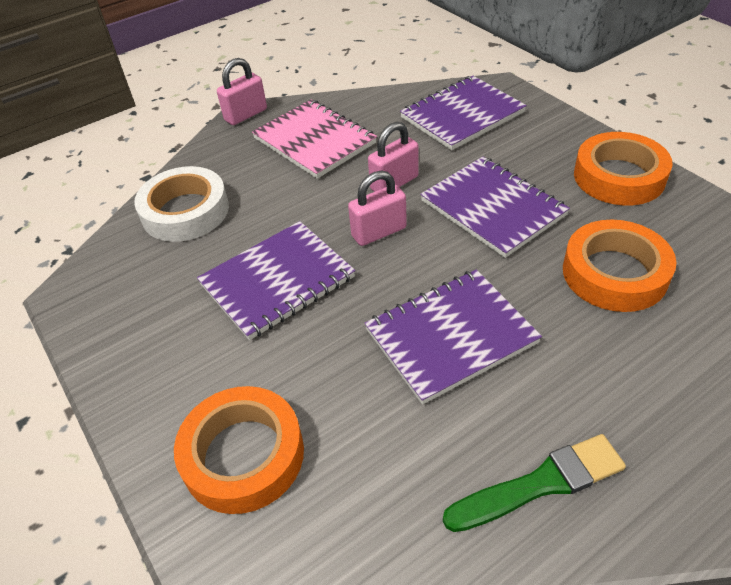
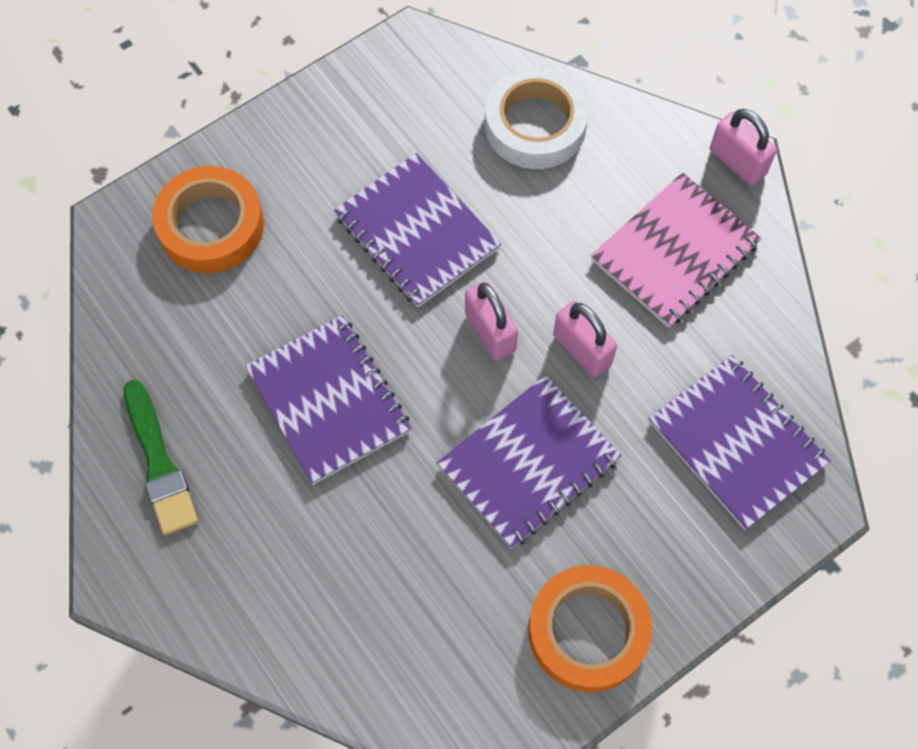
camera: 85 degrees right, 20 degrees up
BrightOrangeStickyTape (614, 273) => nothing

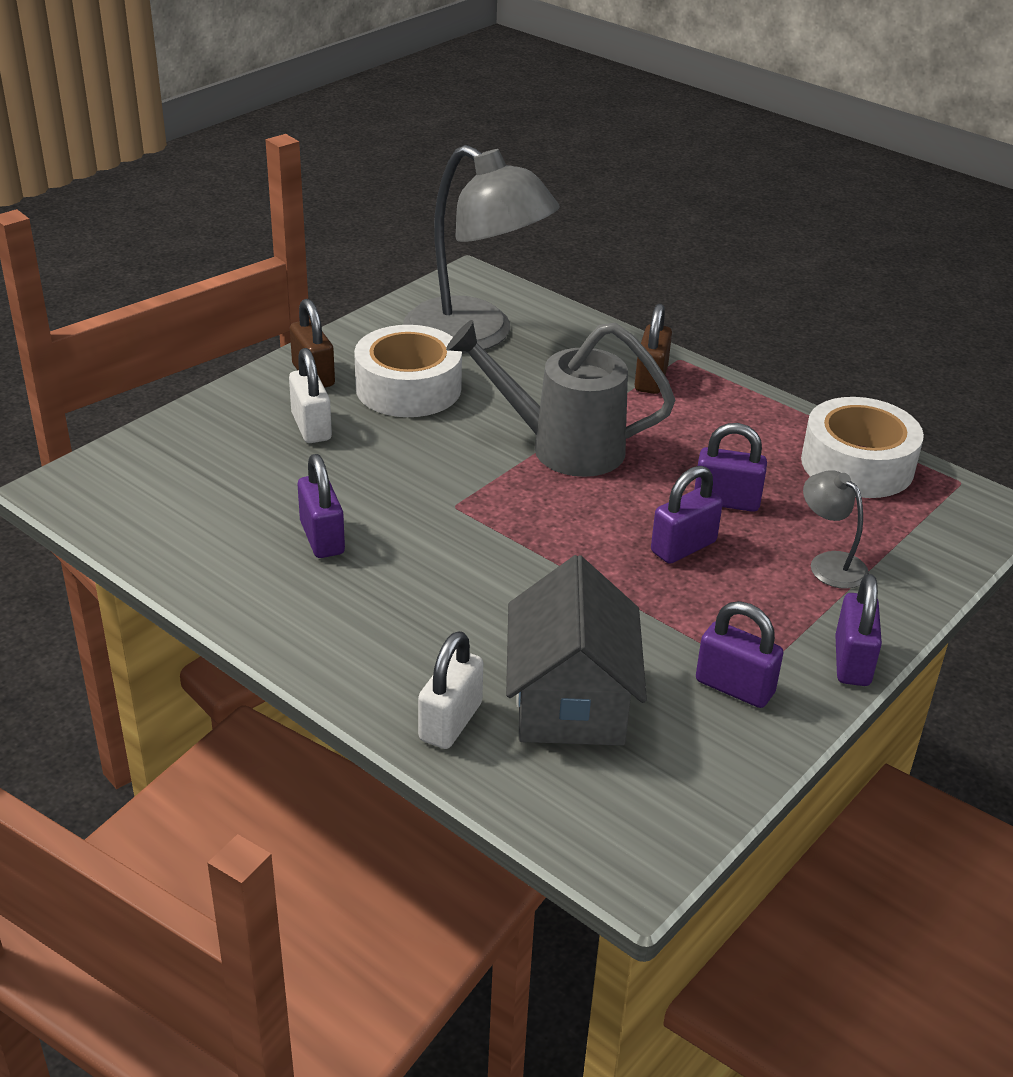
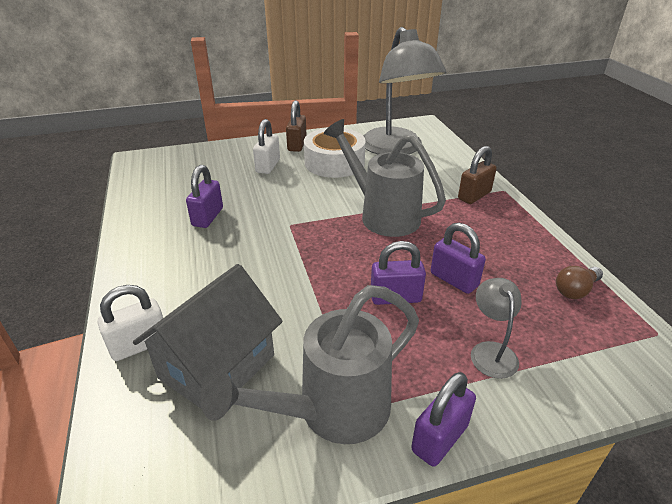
camera: 35 degrees right, 0 degrees up
RoyalPurplePadlock (734, 687) => AshGreyWateringCan (330, 412)
SnowWhiteStickyTape (857, 464) => RussetLightBulb (575, 290)

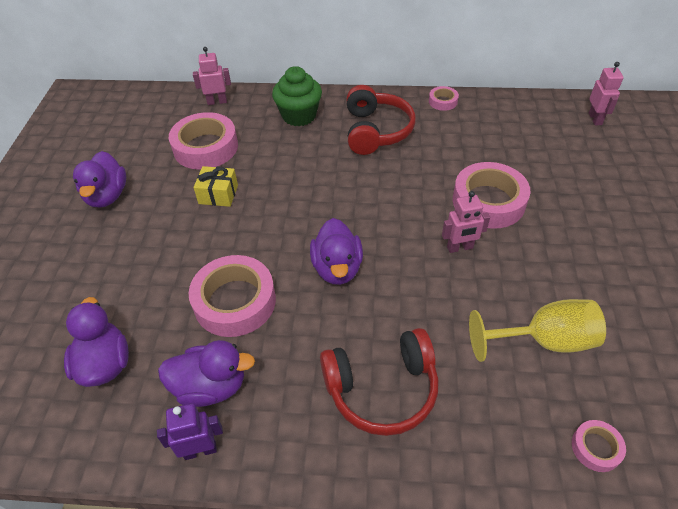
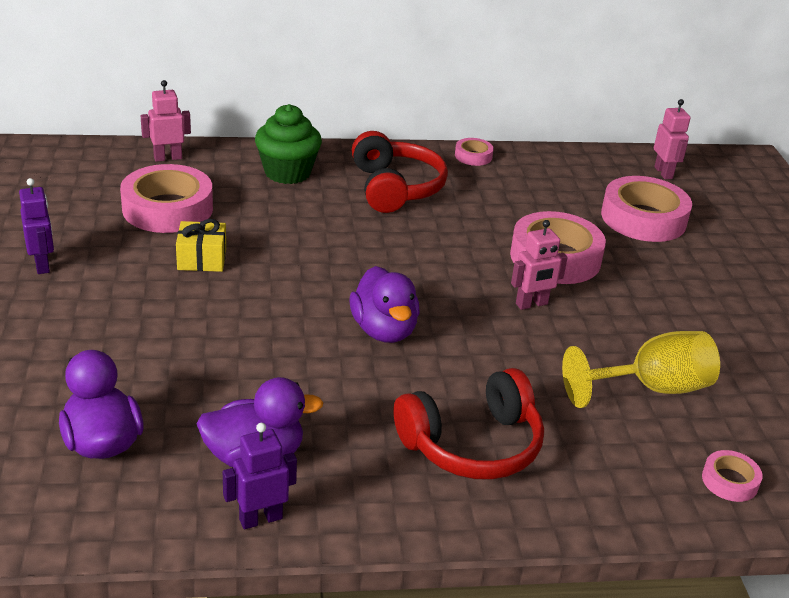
camera: 15 degrees left, 15 degrees down
RoyalPurpleDuck (107, 196) => RoyalPurpleToyRobot (42, 265)
PinkStickyTape (235, 301) => PinkStickyTape (643, 218), move

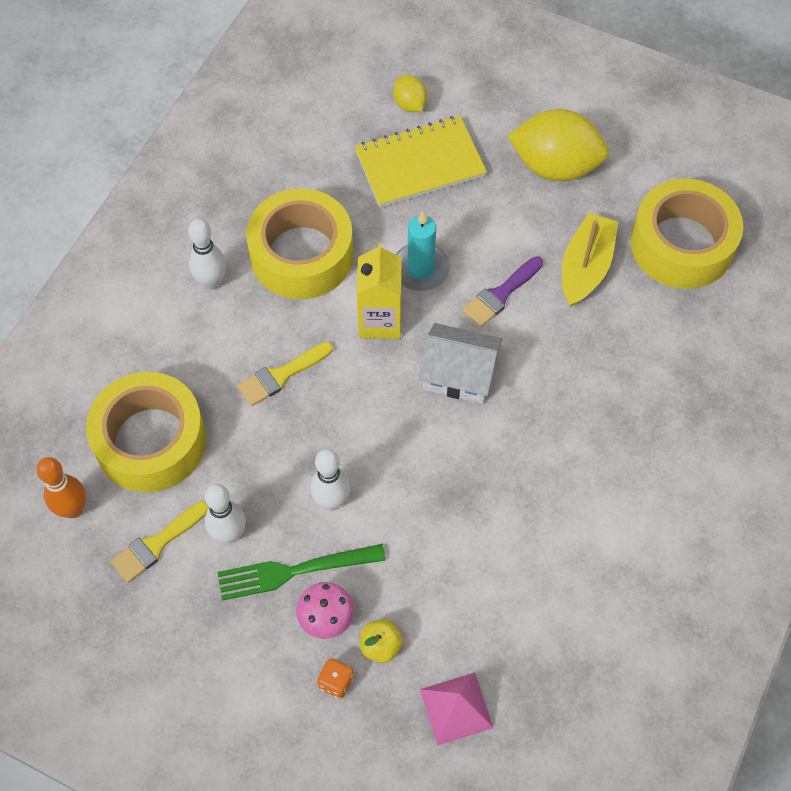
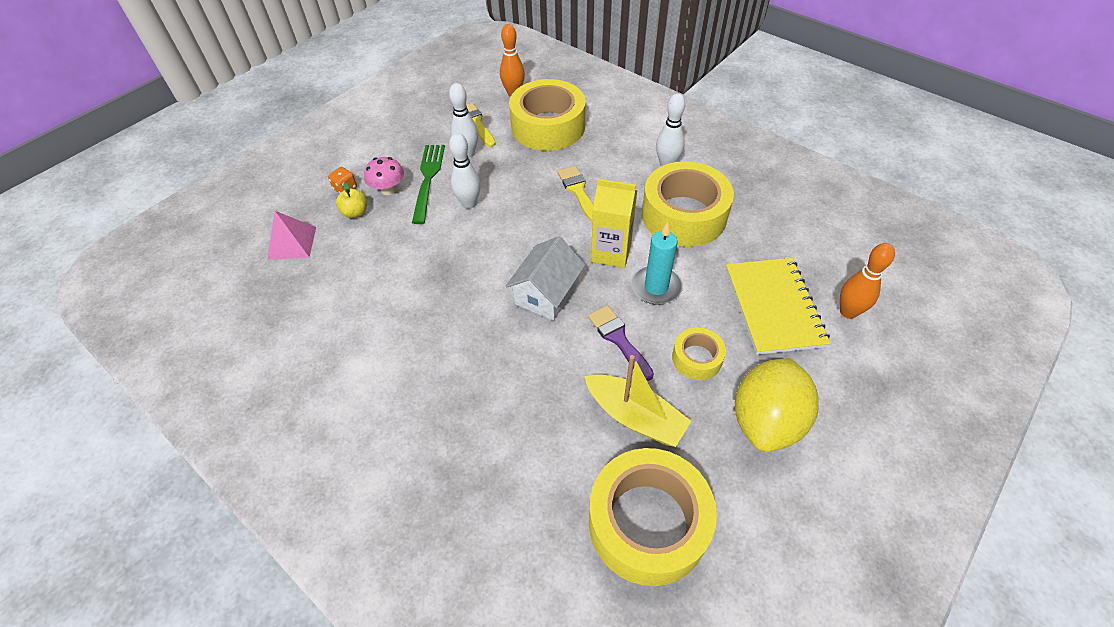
camera: 105 degrees right, 10 degrees down
GoldenLemon (410, 104) => BrightOrangeSkittle (848, 312)
nothing => GoldenStickyTape (697, 358)

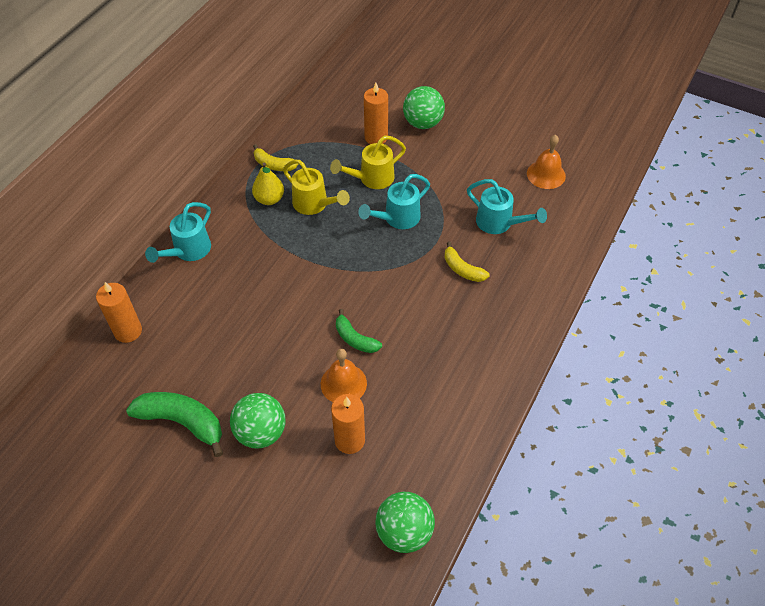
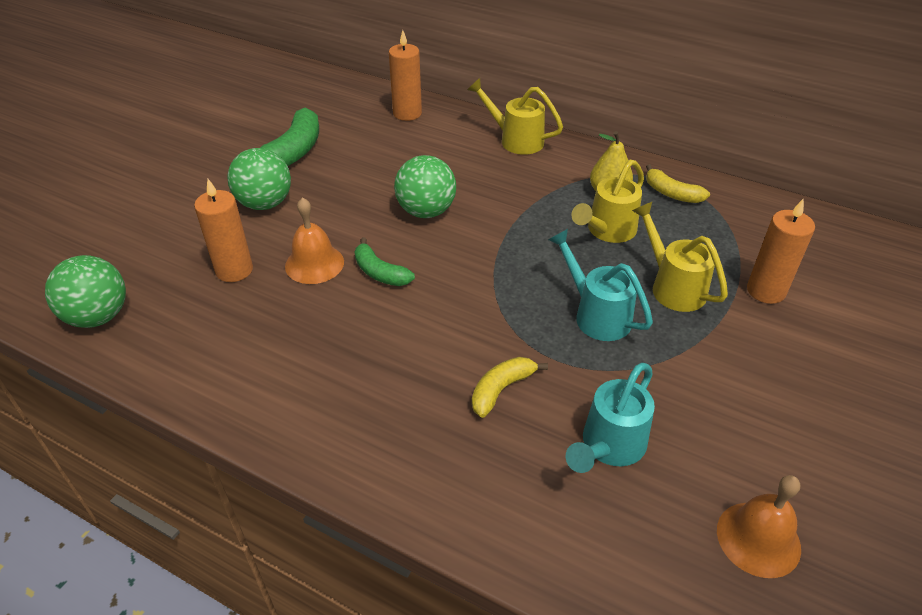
camera: 90 degrees right, 10 degrees down
AquaWateringCan (188, 251) => GoldenWateringCan (516, 140)
GoldenToyBanana (274, 165) => GoldenToyBanana (672, 193), 75 degrees counterclockwise
LeafGreenToyBanana (355, 339) => LeafGreenToyBanana (380, 272), 90 degrees counterclockwise
LeafGreenPlayBall (423, 123) => LeafGreenPlayBall (426, 211), move

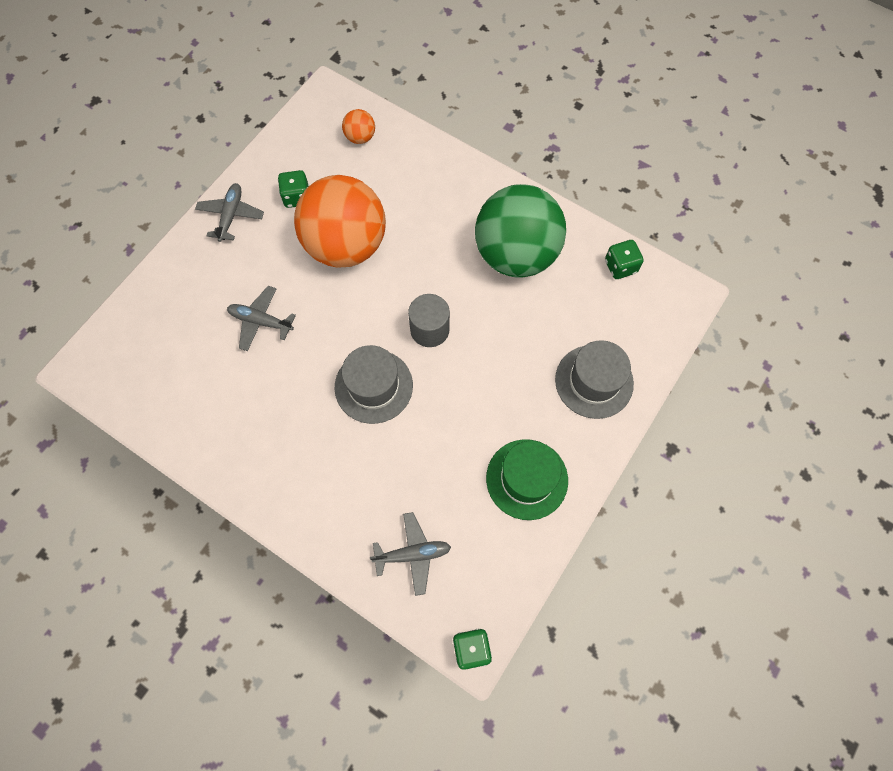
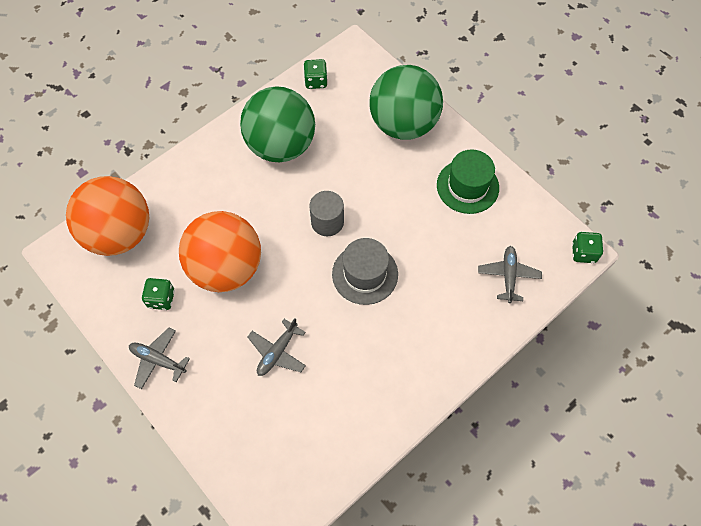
camera: 75 degrees left, 5 degrees down
BrightOrangePlayBall (360, 137) => BrightOrangePlayBall (119, 234), x2.50
AshGreyHat (594, 381) => LeafGreenPlayBall (403, 124)

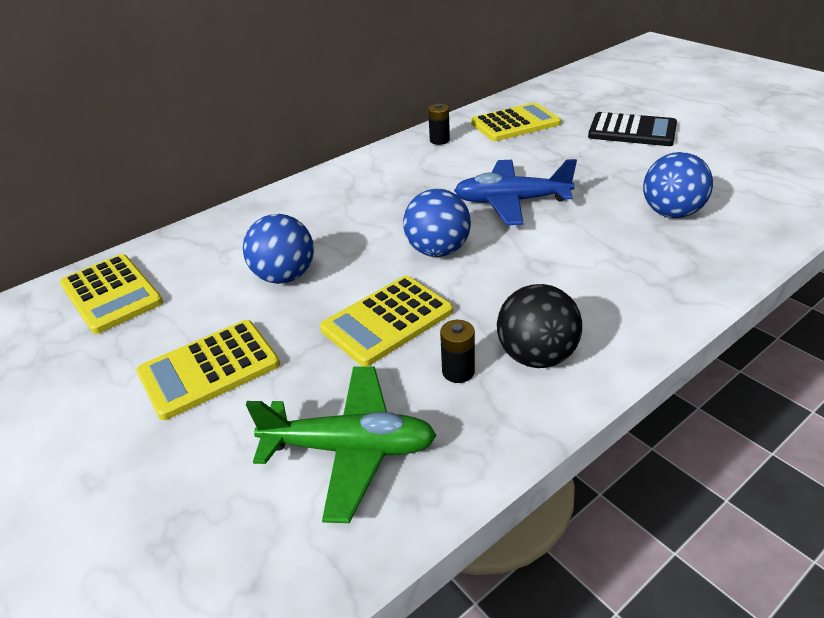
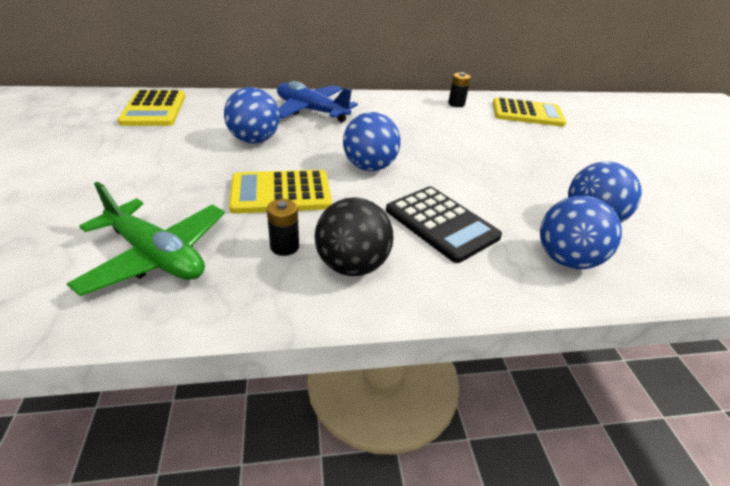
camera: 25 degrees right, 0 degrees up
GoldenPocketCalculator (209, 369) => nothing
RoyalBluePlane (511, 202) => RoyalBluePlane (311, 111), move
EbonyPocketCalculator (632, 131) => EbonyPocketCalculator (441, 223), move
nothing => RoyalBluePlayBall (566, 259)

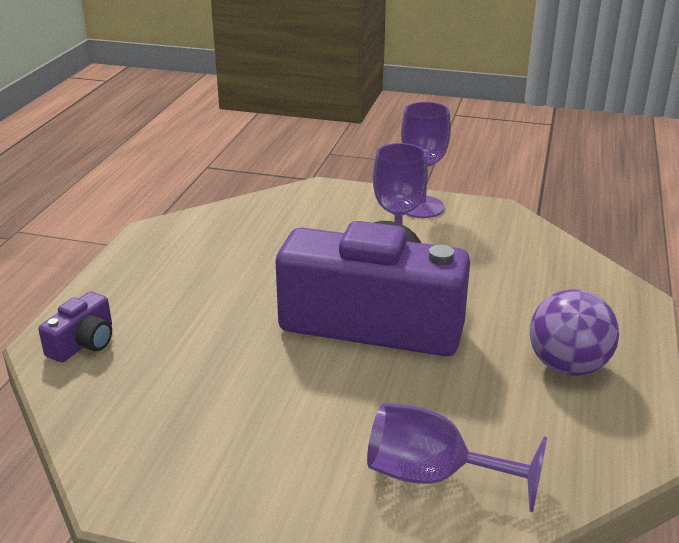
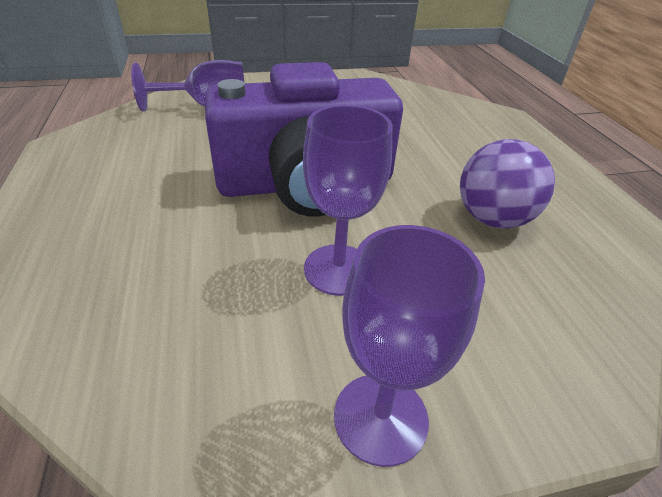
camera: 150 degrees right, 10 degrees up
RoyalPurplePhotoCamera (83, 343) => nothing
RoyalPurplePlayBall (567, 366) => RoyalPurplePlayBall (492, 219), move

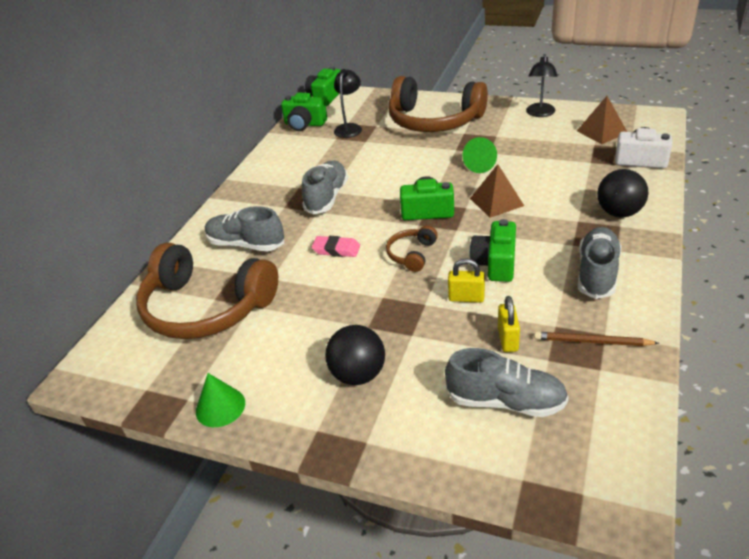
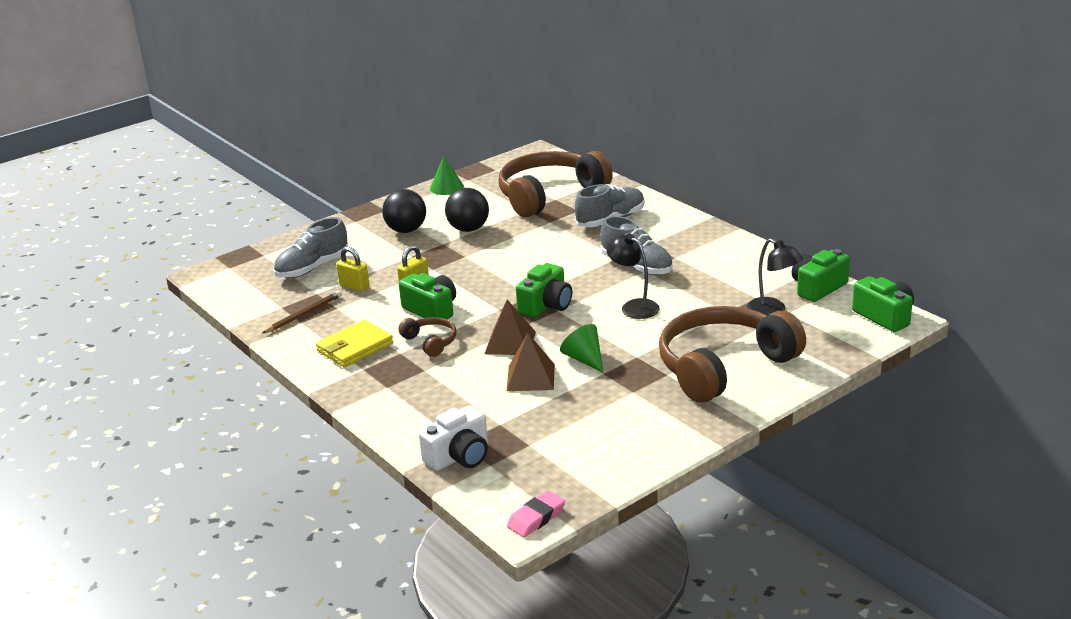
camera: 120 degrees right, 10 degrees down
PinkPencilEraser (336, 249) => PinkPencilEraser (536, 518), move
RussetHeadphones (411, 254) => RussetHeadphones (431, 342), move
EbonyLamp (540, 114) => EbonyLamp (634, 306), move
RussetPyramidShape (602, 132) => RussetPyramidShape (530, 377), move
AshGreyShoe (597, 273) => GoldenCardWallet (355, 347)
EbonyPlayBall (619, 213) => EbonyPlayBall (468, 229), move

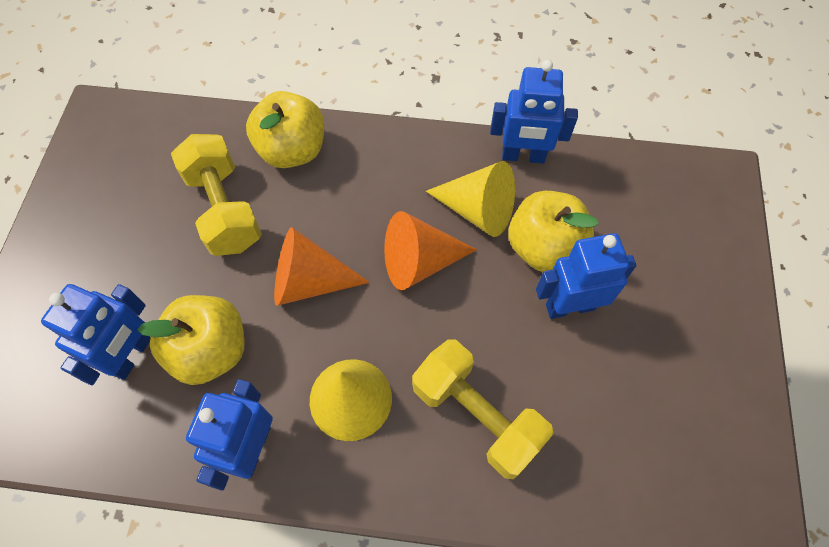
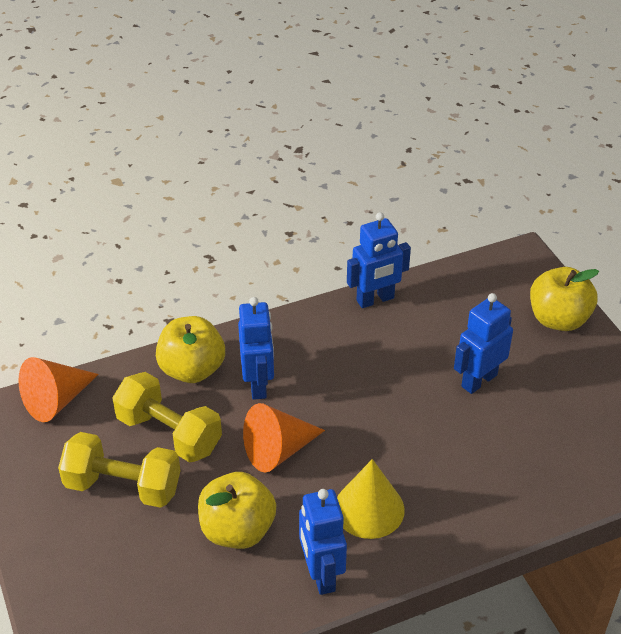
camera: 30 degrees left, 20 degrees down
RoyalBlueToyRobot (132, 355) => RoyalBlueToyRobot (258, 384), move
BrightOrangeSolidCone (420, 262) => BrightOrangeSolidCone (56, 400), move
GoldenDumbbell (476, 415) => GoldenDumbbell (123, 486), move
GoldenSolidCone (478, 210) => nothing
GoldenAppleFruit (544, 248) => GoldenAppleFruit (558, 319), move

